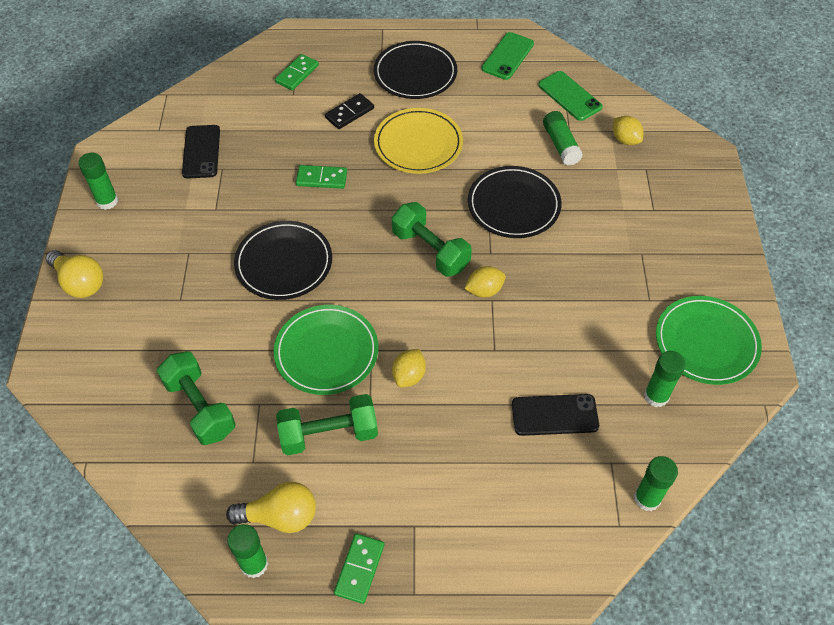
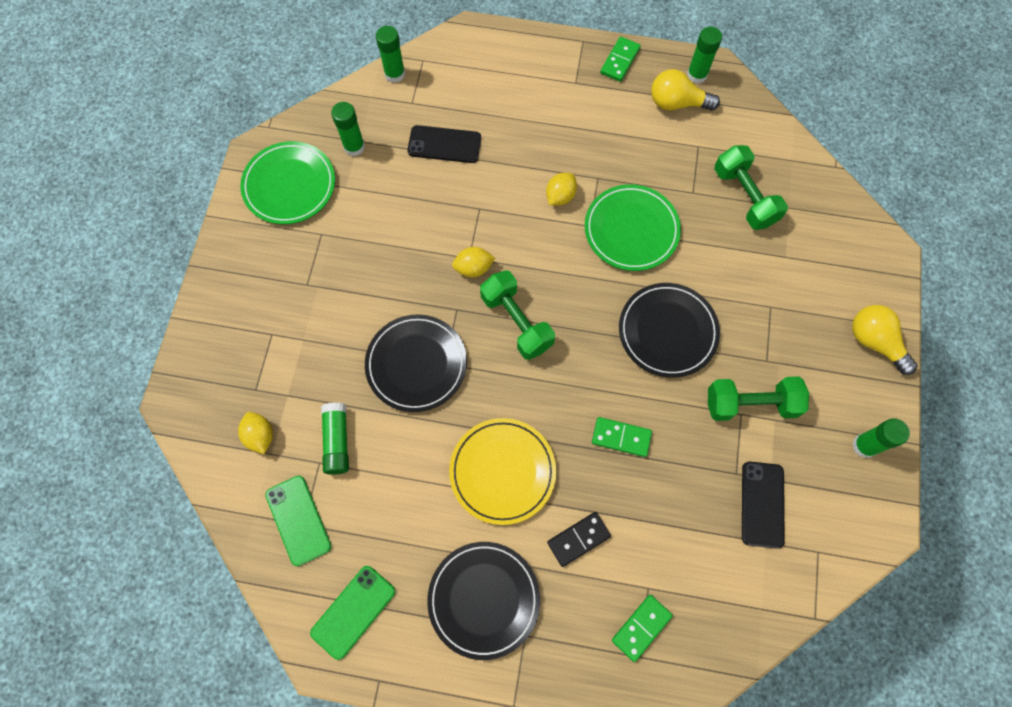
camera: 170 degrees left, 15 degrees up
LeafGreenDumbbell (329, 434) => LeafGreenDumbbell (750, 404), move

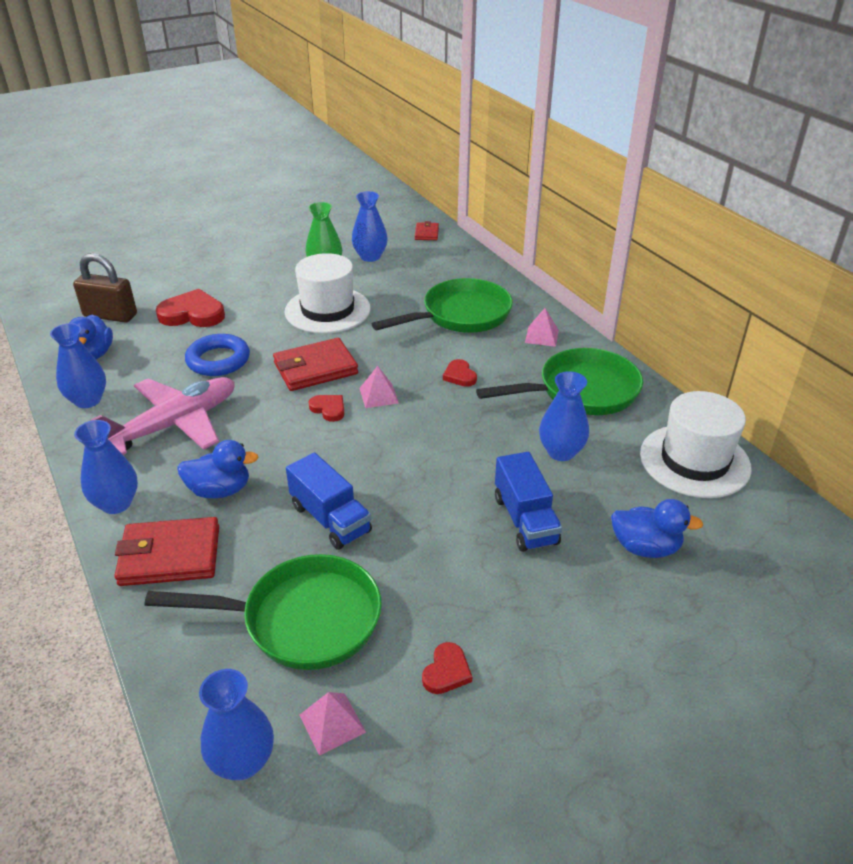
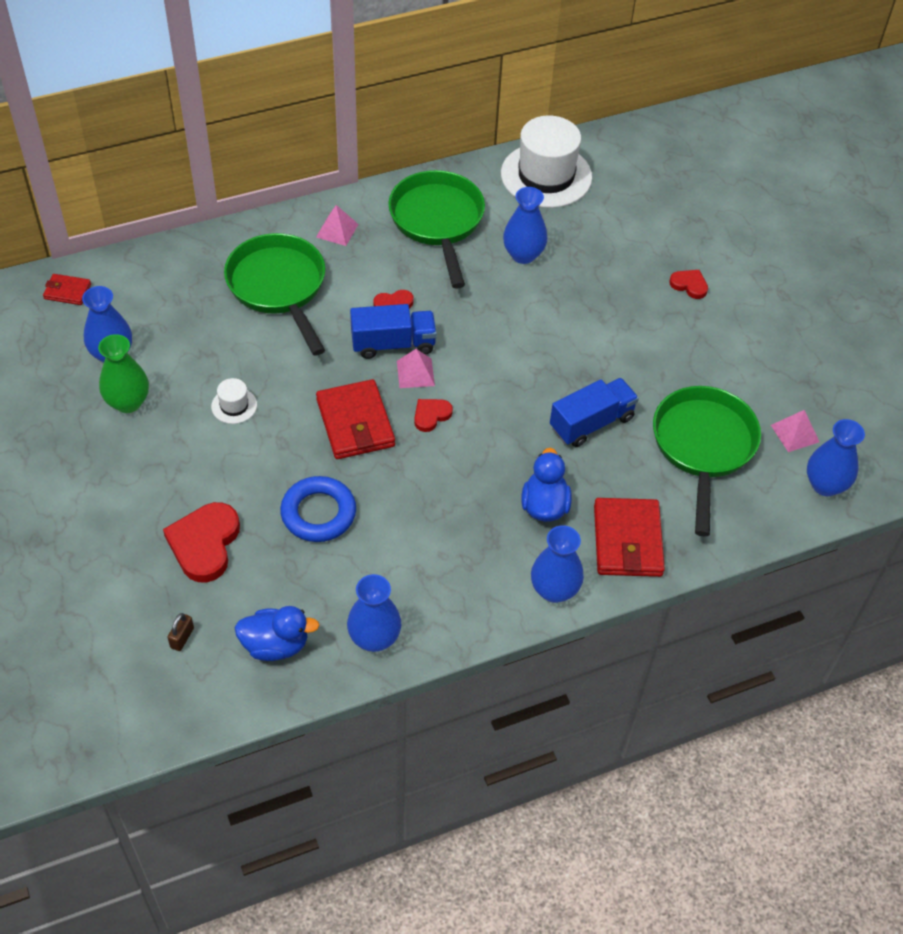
camera: 85 degrees left, 15 degrees up
RussetPadlock (110, 315) => RussetPadlock (182, 638), x0.43
PinkPlane (175, 424) => nothing
SnowWhiteHat (327, 310) => SnowWhiteHat (234, 405), x0.43
ScarletHeartShape (446, 671) => ScarletHeartShape (689, 285), move
RoyalBlueToyTruck (525, 520) => RoyalBlueToyTruck (393, 344), move
RoyalBlueDuck (645, 547) => nothing

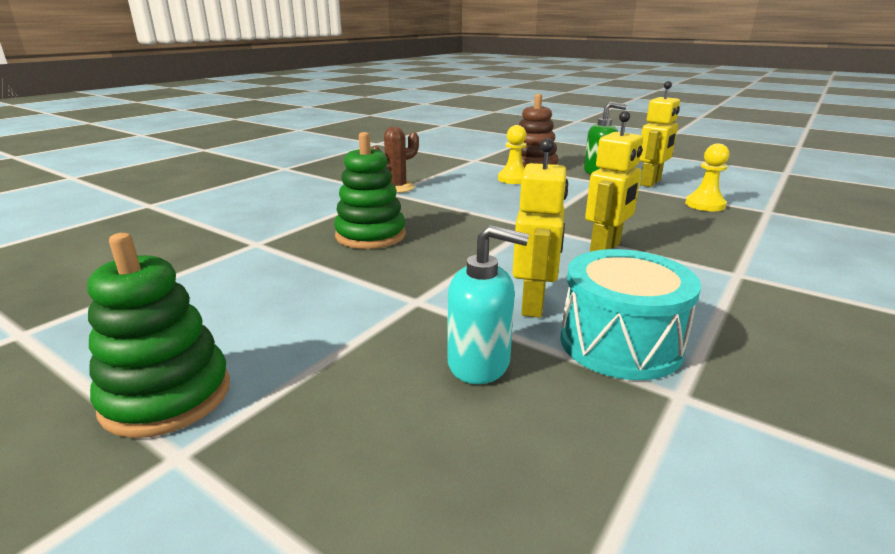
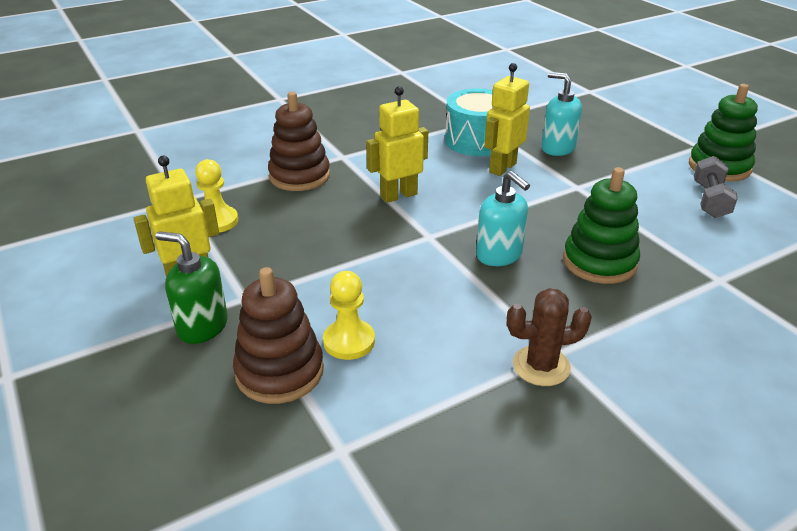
camera: 155 degrees left, 10 degrees up
nothing => RussetRingStacker (299, 176)
nothing => AquaSoapPump (499, 255)
nothing => AshGreyDumbbell (710, 200)

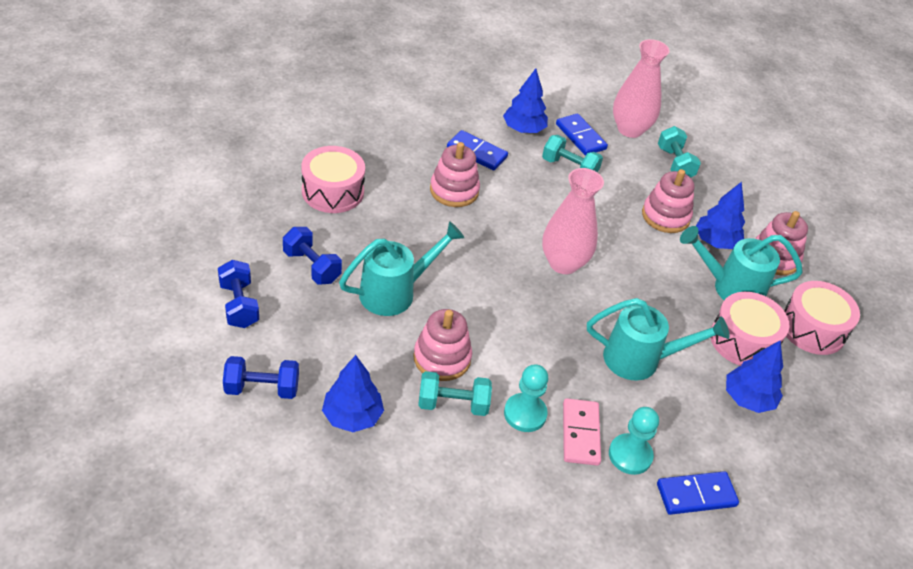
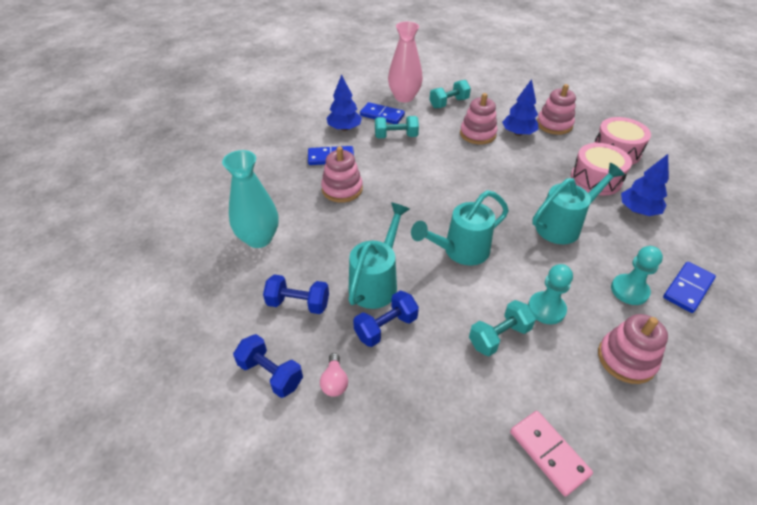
camera: 30 degrees left, 0 degrees up
RoyalBlueDumbbell (262, 388) => RoyalBlueDumbbell (386, 327), move
PinkSnareDrum (333, 191) => AquaFlowerVase (259, 238)
RoyalBlueToyTree (352, 416) => nothing
PinkRingStacker (442, 358) => PinkRingStacker (626, 359), move
PinkFlowerVase (563, 263) => nothing
PinkDomino (580, 433) => PinkDomino (548, 453), move
AquaDumbbell (675, 164) => AquaDumbbell (449, 103), 75 degrees counterclockwise
AquaWateringCan (731, 288) => AquaWateringCan (460, 251), move
nothing => PinkLightBulb (334, 382)

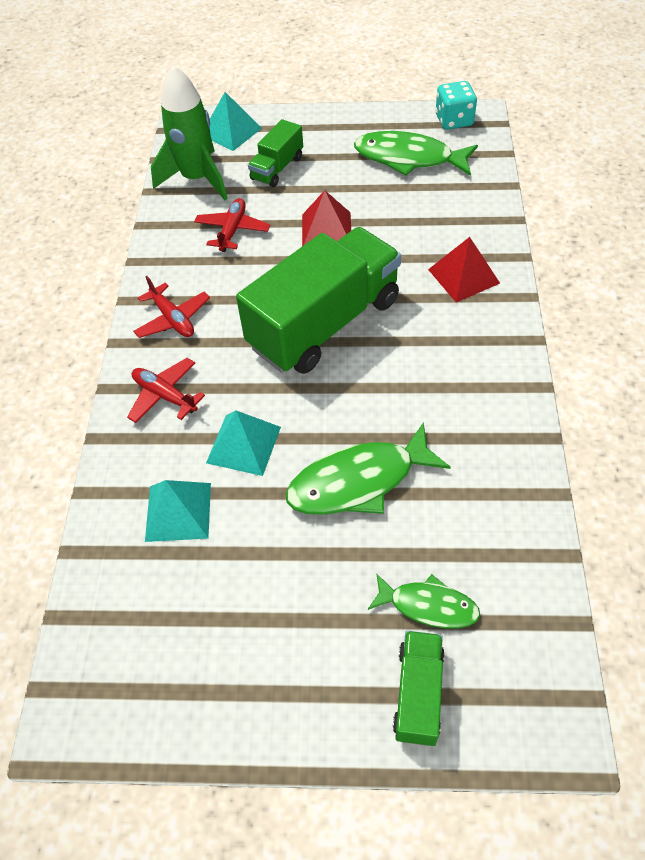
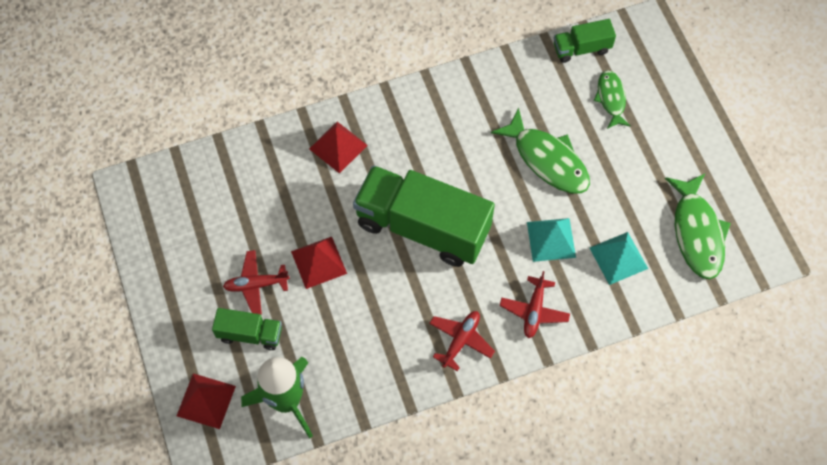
camera: 115 degrees left, 10 degrees up
ScarletPlane (232, 230) => ScarletPlane (256, 285), move
AquaPyramidShape (231, 131) => ScarletPyramidShape (206, 400)
LeafGreenFish (409, 158) => LeafGreenFish (697, 232), move
LeafGreenToyTruck (418, 694) => LeafGreenToyTruck (581, 49), move
AquaDie (454, 120) => nothing

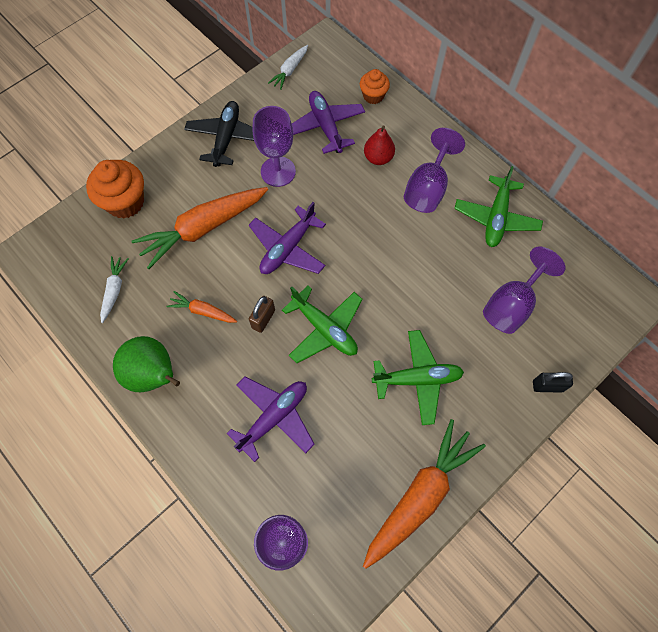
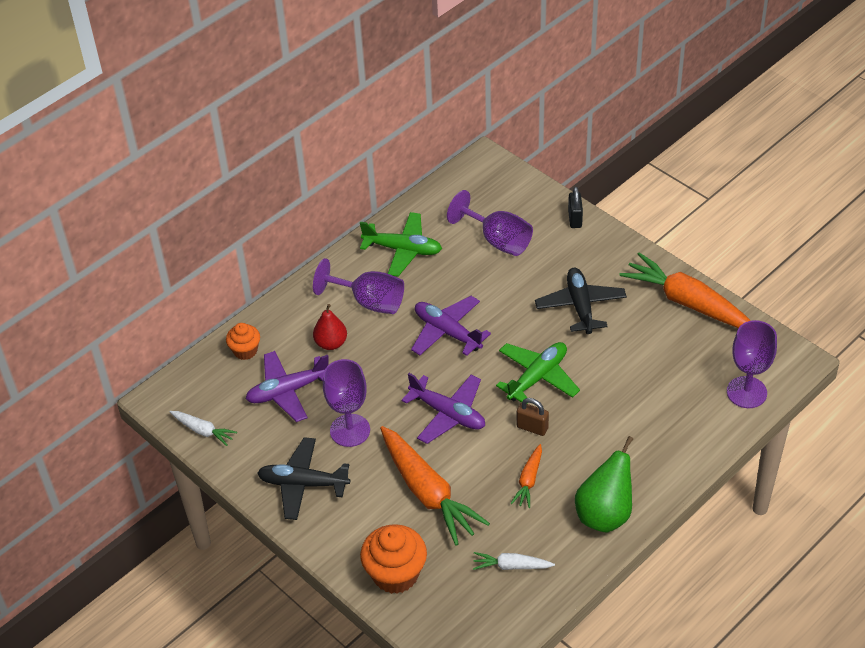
camera: 90 degrees left, 20 degrees down
RoyalPurplePlane (274, 417) => RoyalPurplePlane (447, 332), move
LeafGreenPlane (417, 379) => EbonyPlane (580, 306)

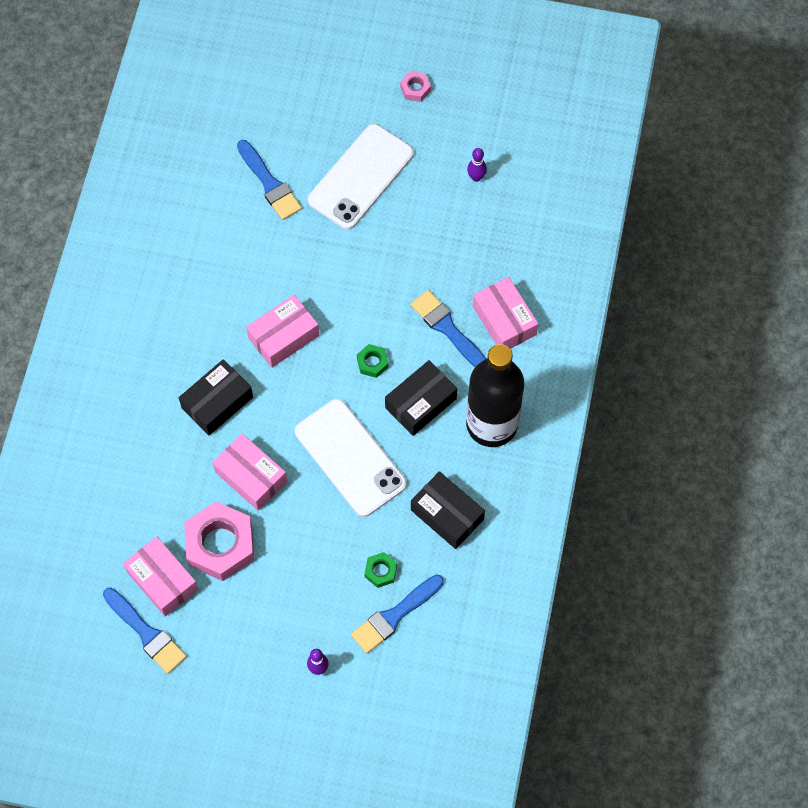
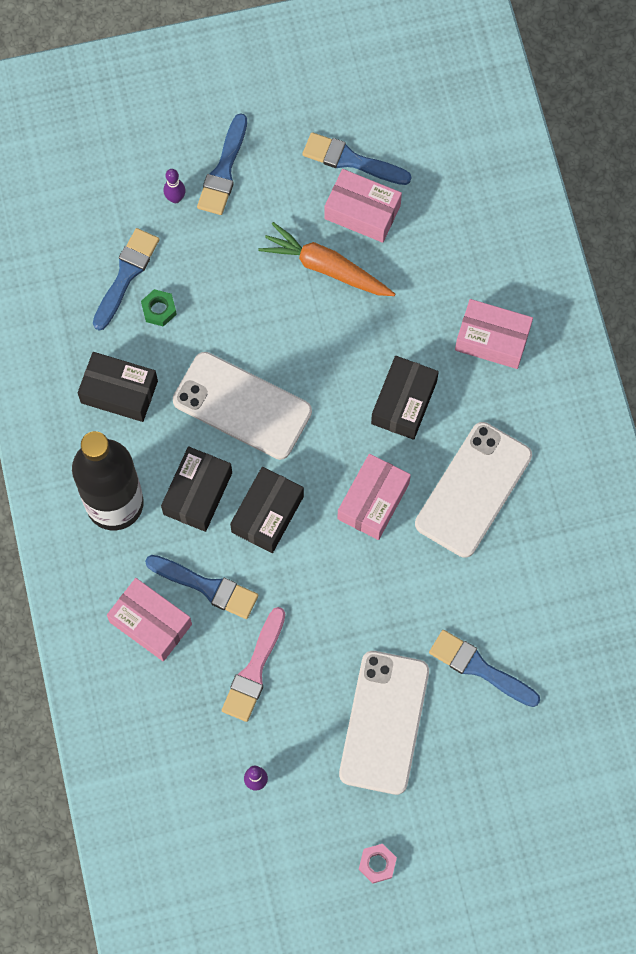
camera: 155 degrees right, 5 degrees up
PinkNut (220, 544) => BrightOrangeToyCarrot (326, 268)
PinkPackage (251, 476) => PinkPackage (492, 339), move
LeafGreenNut (372, 363) => EbonyPackage (267, 514)
nothing => RoyalBlueBrush (223, 170)
nothing => PinkBrush (254, 670)
nothing => SnowWhiteSmartphone (473, 490)

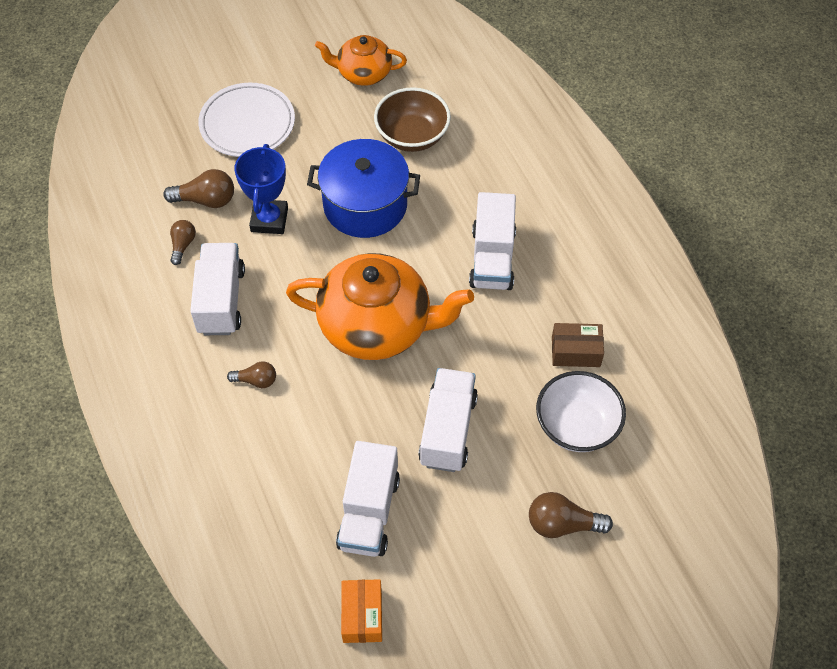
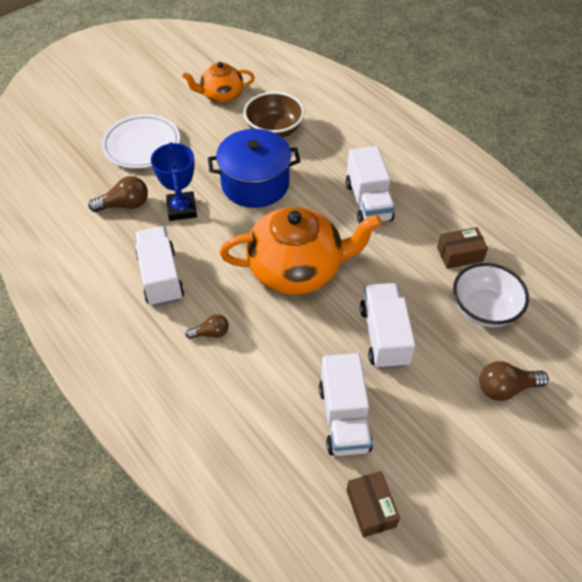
camera: 15 degrees left, 5 degrees down
RussetLightBulb (183, 245) => nothing
BrightOrangePackage (362, 615) => RussetPackage (371, 508)

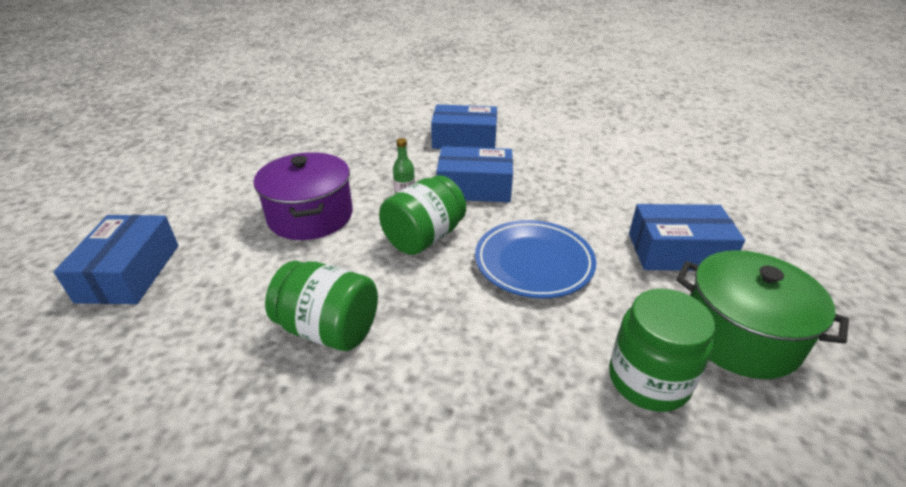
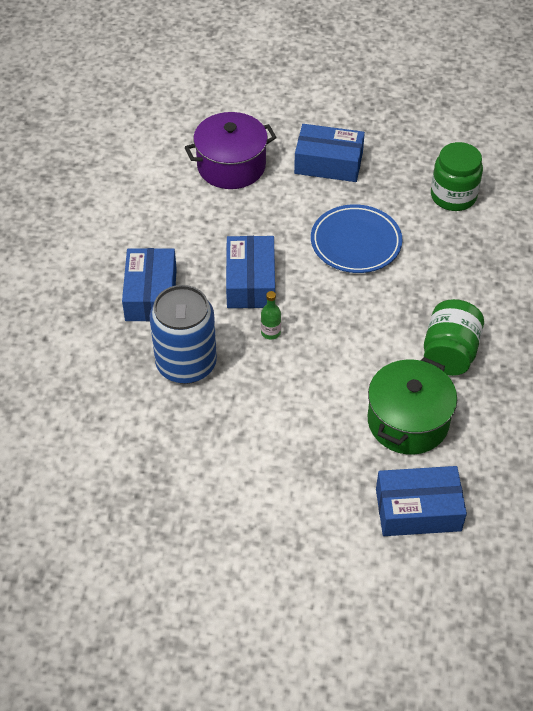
camera: 95 degrees left, 15 degrees up
RoyalPurpleCookingPot (310, 216) => RoyalPurpleCookingPot (231, 166), move
LeafGreenPreserveJar (424, 238) => nothing
RoyalBluePackage (677, 251) => RoyalBluePackage (328, 163), 75 degrees counterclockwise
LeafGreenCookingPot (739, 336) => LeafGreenCookingPot (408, 421), move
nothing => RoyalBlueSodaCan (186, 364)

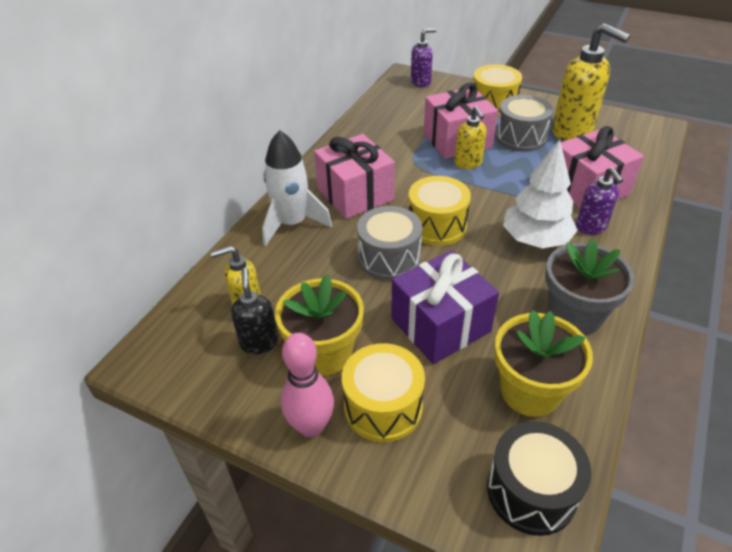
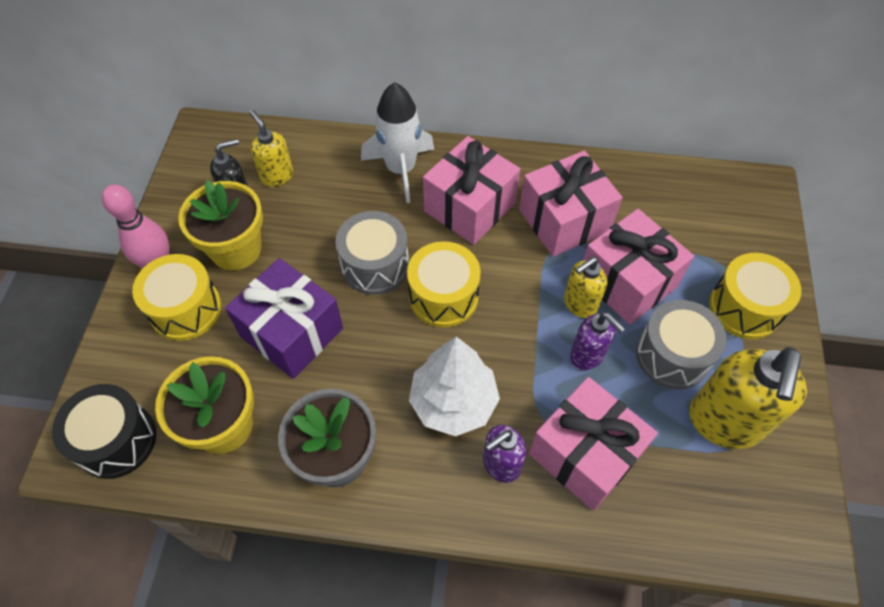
camera: 70 degrees right, 15 degrees up
RoyalPurpleSoapPump (421, 82) => RoyalPurpleSoapPump (587, 355), move
nothing => PinkPresent (564, 220)

